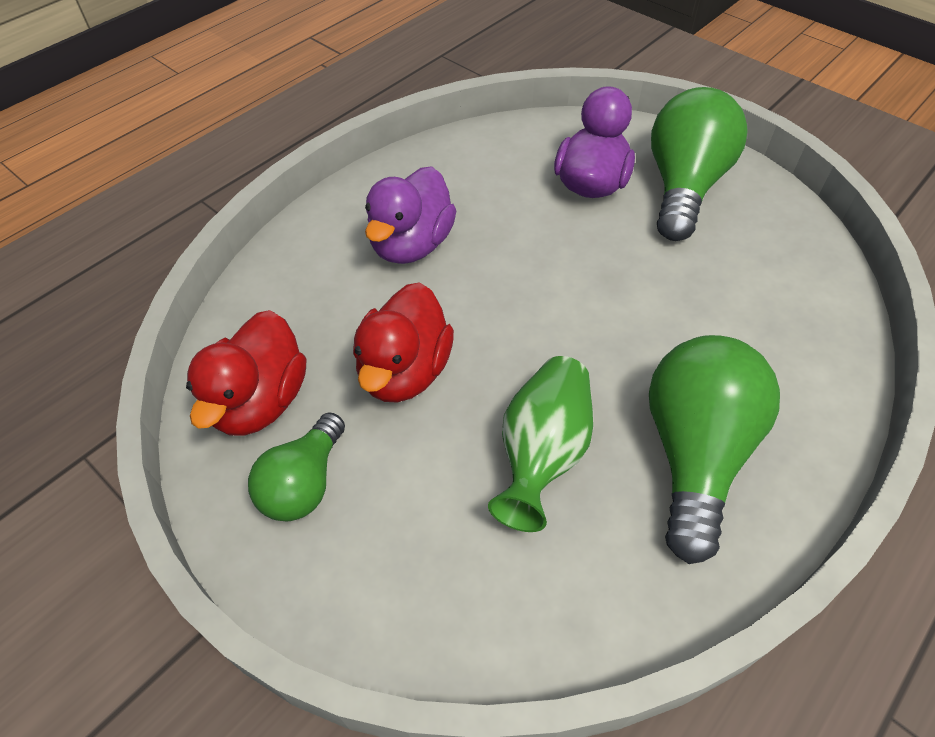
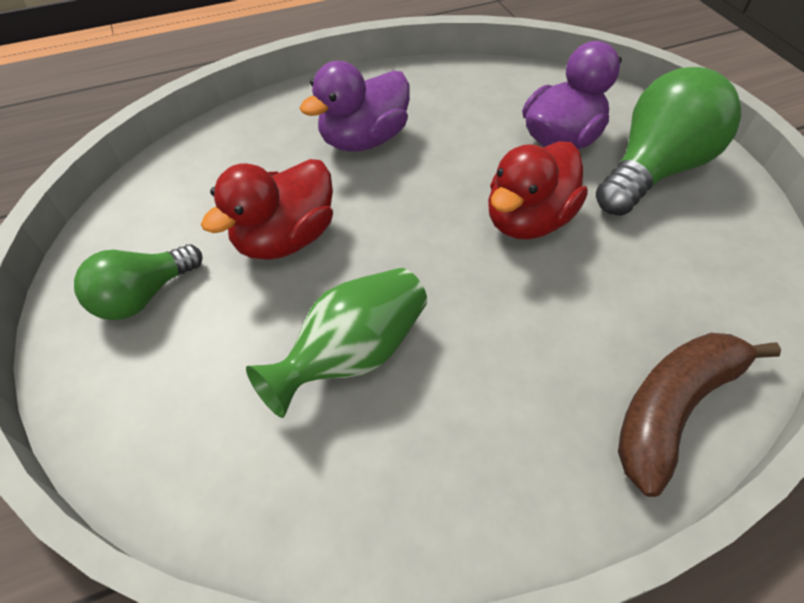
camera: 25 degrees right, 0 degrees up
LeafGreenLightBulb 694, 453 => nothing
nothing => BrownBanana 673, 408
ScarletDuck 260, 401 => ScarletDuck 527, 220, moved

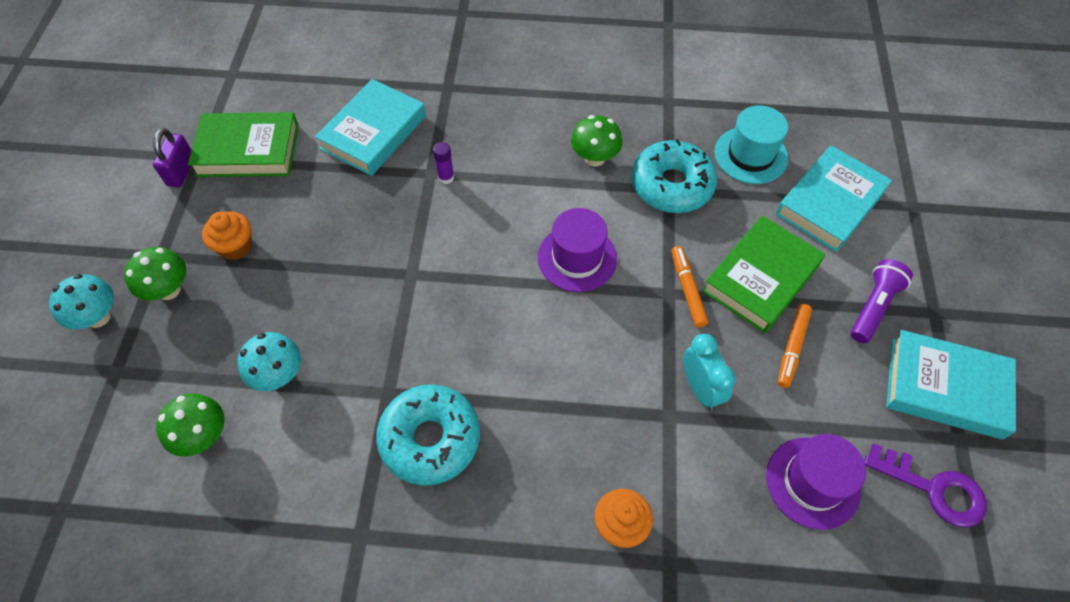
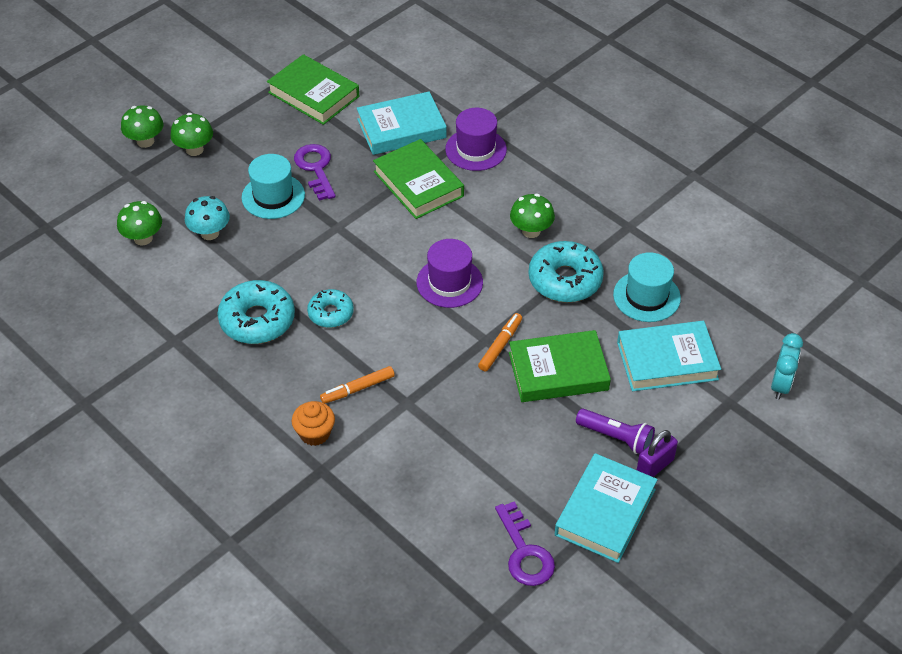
camera: 40 degrees right, 10 degrees down
OrangeColouredFairyCake 235, 246 => nothing
nothing => TealTallHat 273, 196
nothing => PurpleDoorKey 316, 169
nothing => TealDoughnut 331, 313
PurpleLock 181, 171 => PurpleLock 655, 466, moved
TealAlarmClock 700, 388 => TealAlarmClock 780, 385, moved
PurpleTallHat 813, 482 => PurpleTallHat 476, 149, moved
OrangeColouredMarkerPen 792, 348 => OrangeColouredMarkerPen 357, 389, moved
PurpleStickOfGlue 446, 177 => LeafGreenHardcover 418, 184
TealToadstool 98, 317 => LeafGreenToadstool 145, 141
PurpleTorch 873, 307 => PurpleTorch 616, 438, 45 degrees clockwise
TealHardcover 945, 388 => TealHardcover 605, 512, 60 degrees clockwise

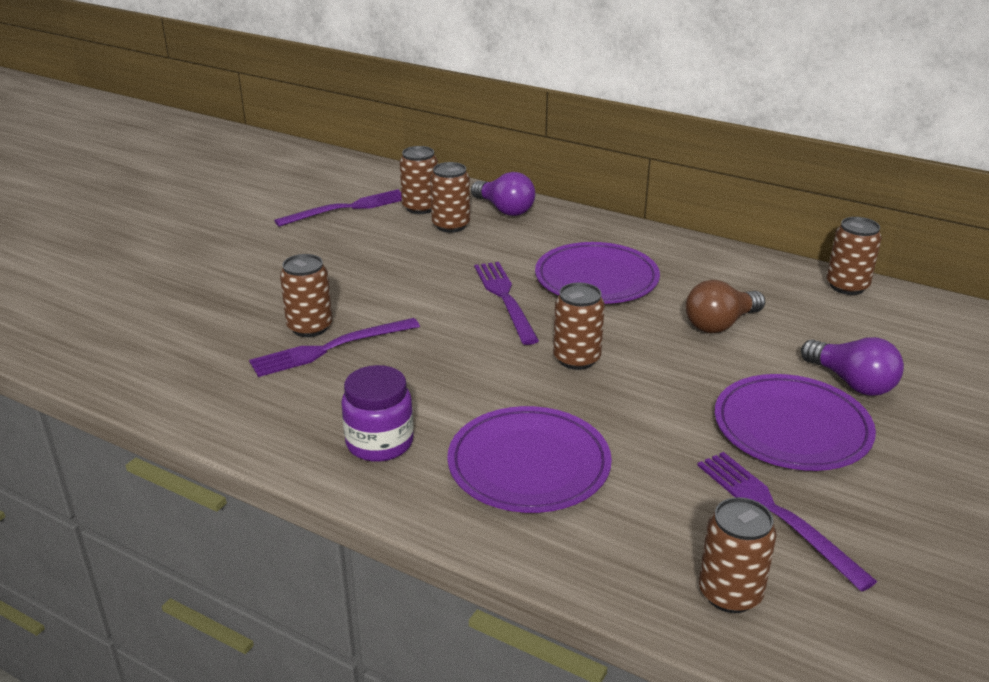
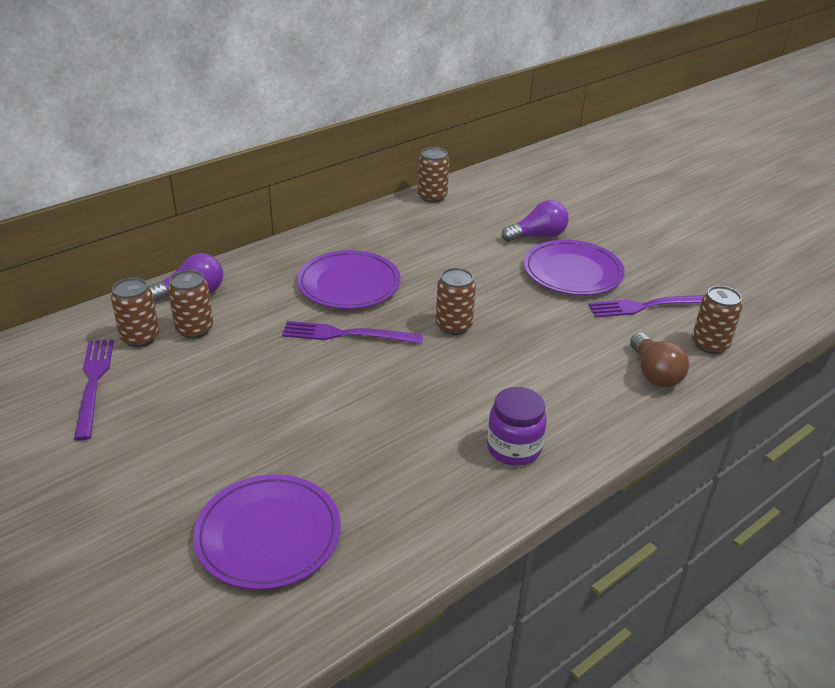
camera: 70 degrees left, 5 degrees up
PurpleFork 330, 348 => nothing
BrownSodaCan 310, 327 => nothing
PurplePlate 529, 465 => PurplePlate 268, 535, moved
BrownLightBulb 720, 324 => BrownLightBulb 654, 373, moved

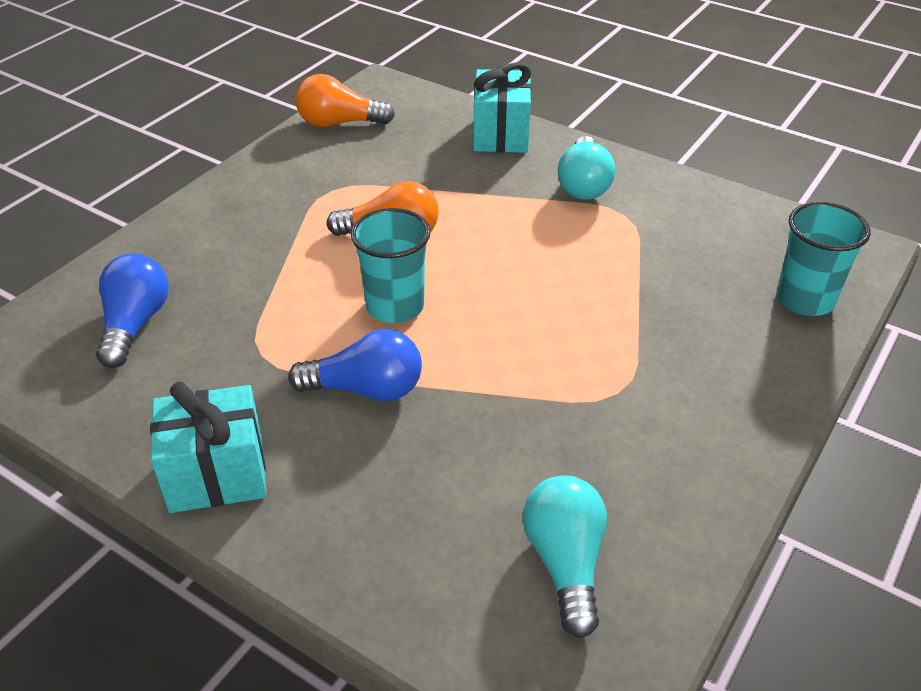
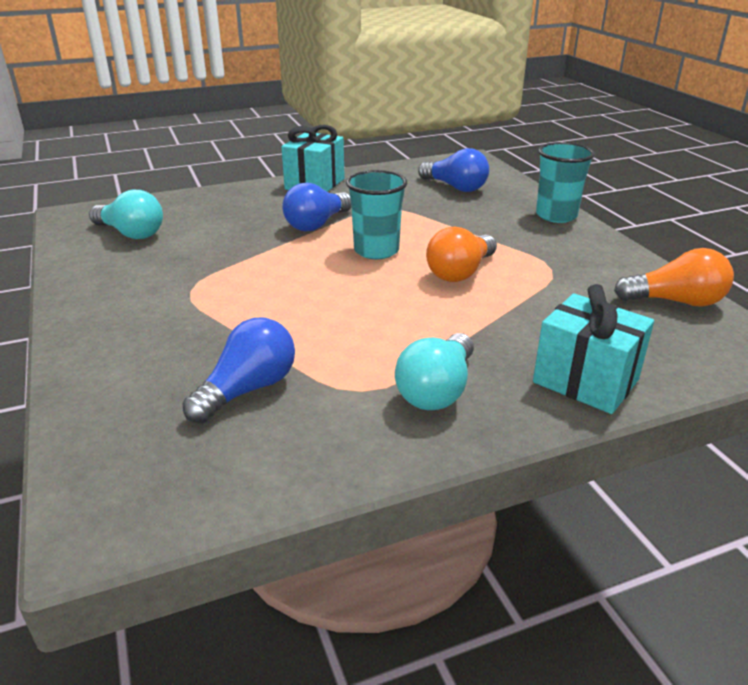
camera: 125 degrees right, 10 degrees down
nothing => RoyalBlueLightBulb 247, 389
TealTumbler 805, 299 => TealTumbler 556, 215, moved
OrangeColouredLightBulb 339, 123 => OrangeColouredLightBulb 675, 301, 60 degrees clockwise
TealLightBulb 583, 184 => TealLightBulb 437, 390, 105 degrees counterclockwise

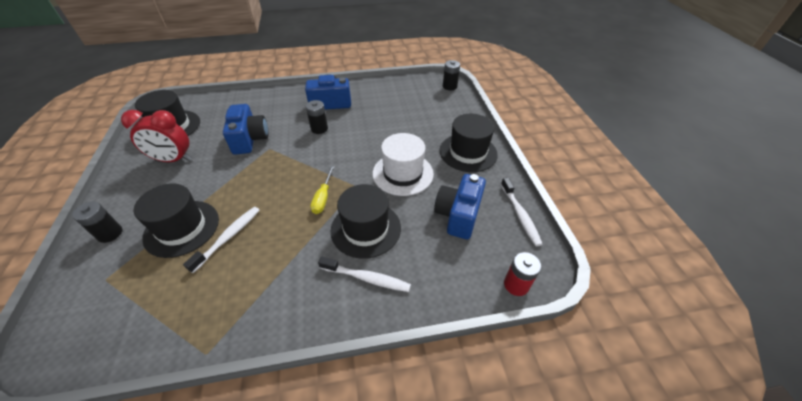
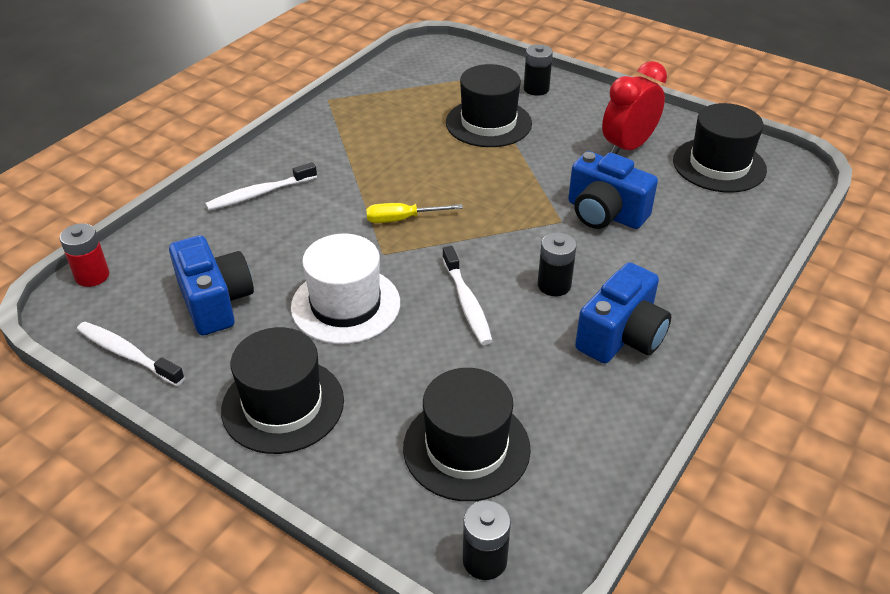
camera: 135 degrees right, 5 degrees down
WhiteToothBrush 228, 237 => WhiteToothBrush 467, 303, moved
BlackTallHat 366, 229 => BlackTallHat 466, 448, moved
BrightYellowHandScrewdriver 323, 198 => BrightYellowHandScrewdriver 402, 219, 60 degrees counterclockwise

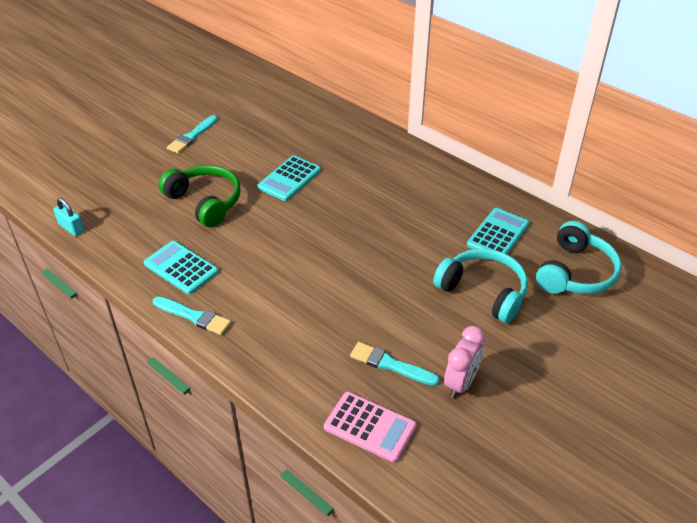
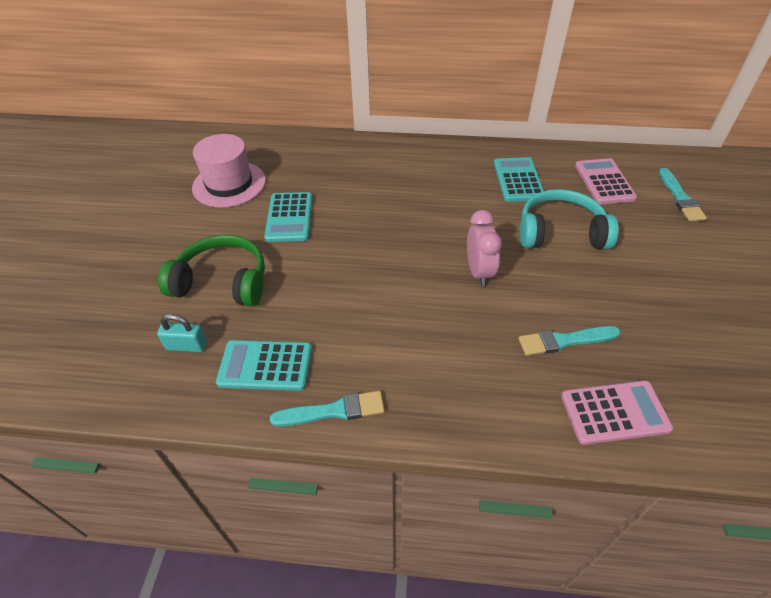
camera: 35 degrees left, 5 degrees up
nothing => RosePinkTallHat 229, 184
TealLock 71, 228 => TealLock 186, 346, moved
TealPaintBrush 192, 136 => TealPaintBrush 680, 198, moved
RosePinkAlarmClock 461, 383 => RosePinkAlarmClock 479, 272, moved
TealHeadset 575, 272 => RosePinkAddingMachine 604, 182

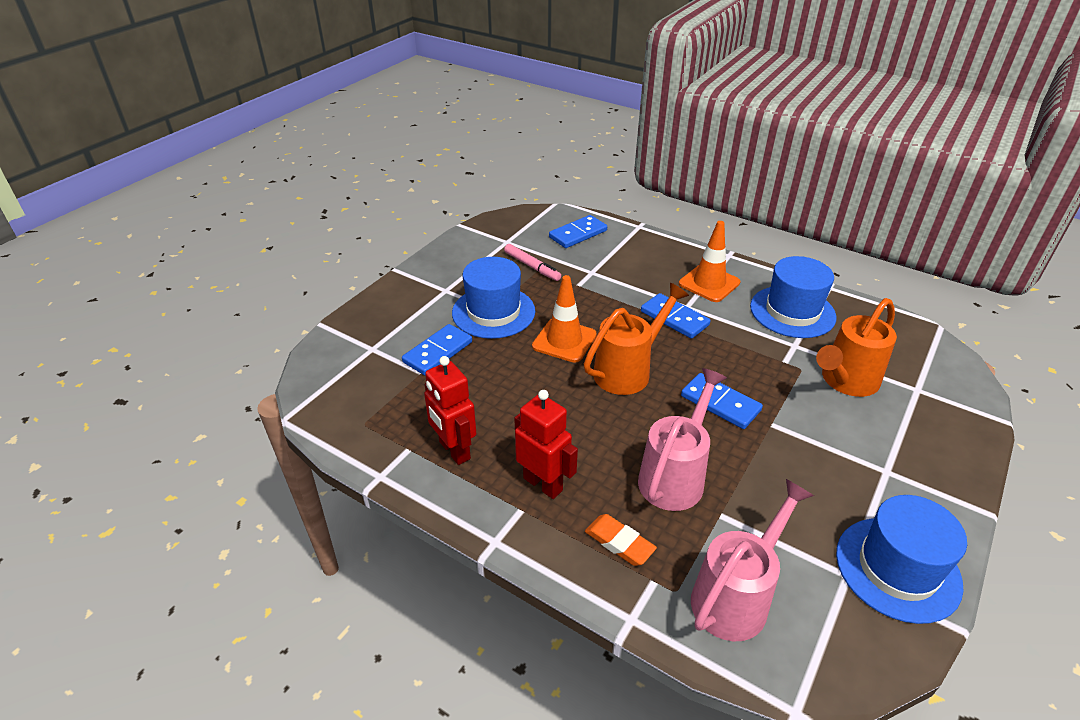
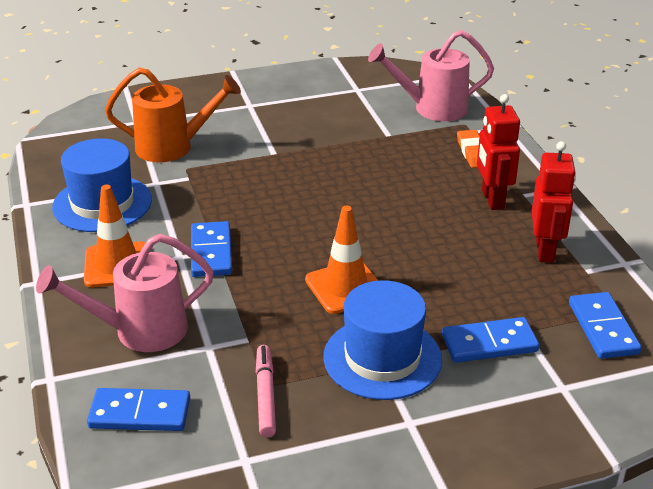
camera: 140 degrees left, 5 degrees down
OrangeColouredSprinklingCan 628, 370 => nothing
RoyalBlueTallHat 897, 568 => nothing
RosePinkSprinklingCan 675, 476 => RosePinkSprinklingCan 139, 331, moved
RoyalBlueDominoTile 720, 403 => RoyalBlueDominoTile 603, 328, moved

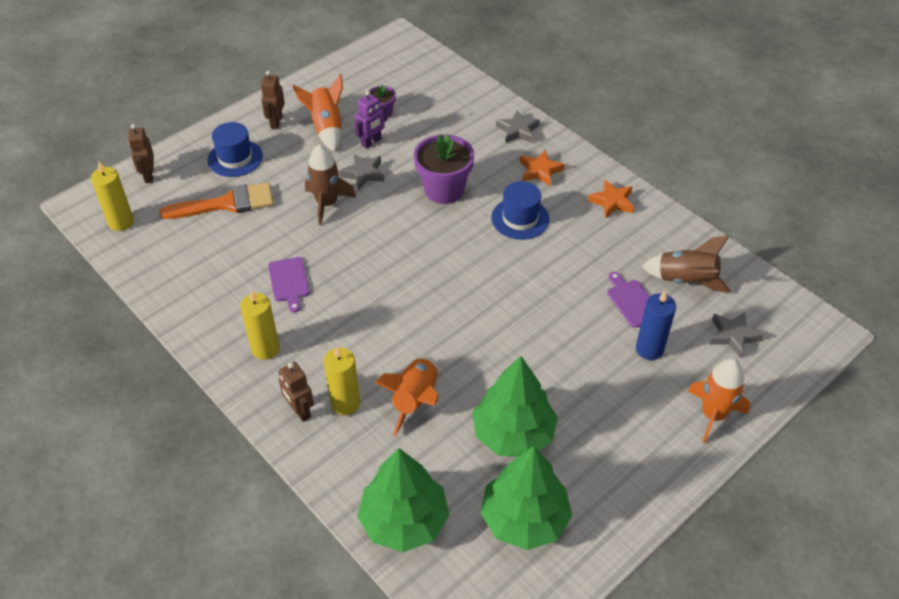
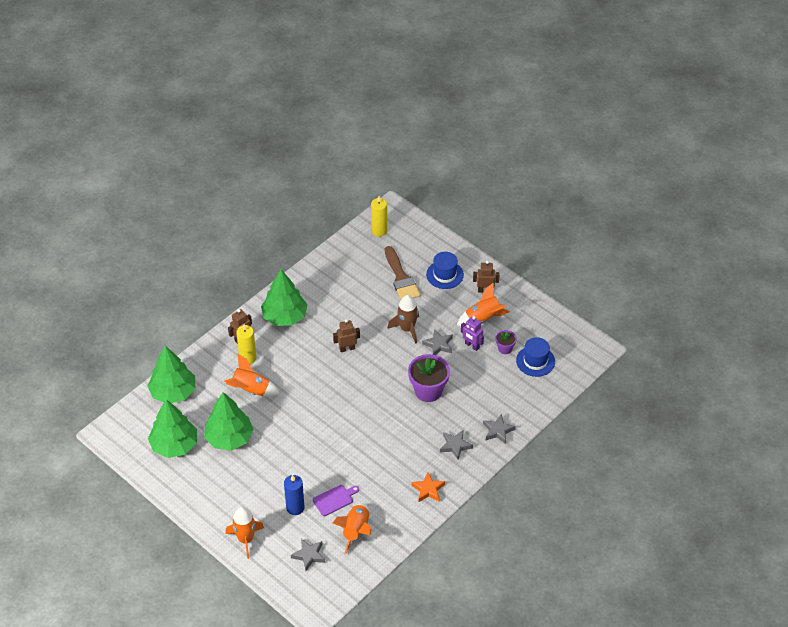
camera: 85 degrees right, 0 degrees up
PurpleChoppingBoard 289, 282 => nothing
BrownRobot 148, 175 => BrownRobot 347, 348, moved
RoyalBlueTallHat 520, 218 => RoyalBlueTallHat 535, 361, moved
BrightYellowPillarCandle 265, 348 => LeafGreenToyTree 284, 316
OrangeColouredPaintBrush 226, 204 => BrownPaintBrush 401, 278
OrangeColouredStarShape 540, 171 => GreyStarShape 455, 445
BrownSpaceship 686, 280 => OrangeColouredSpaceship 356, 531

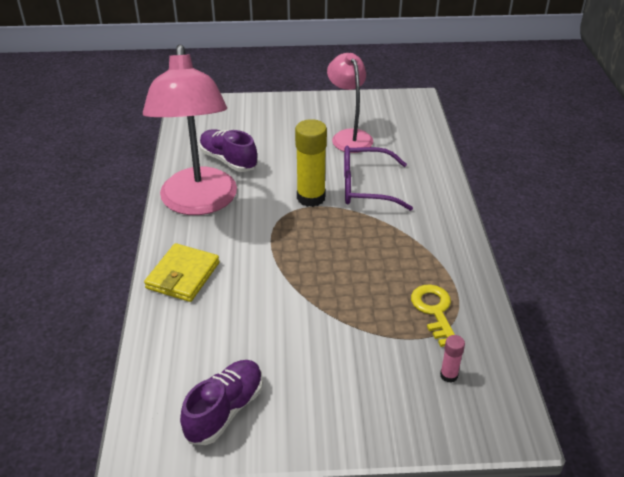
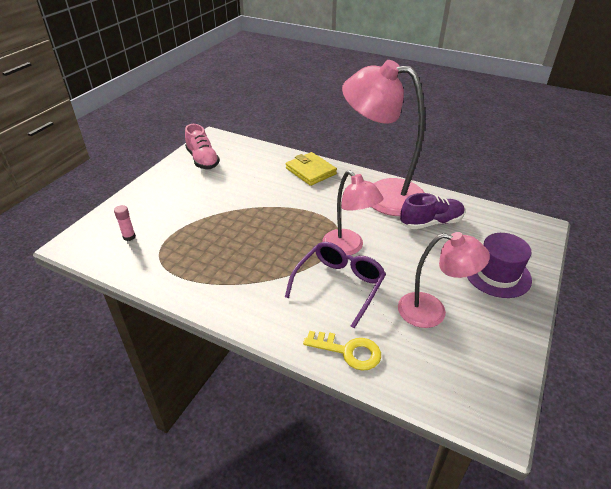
camera: 120 degrees right, 0 degrees up
nothing => PurpleTallHat 497, 274
BrightYellowDoorKey 434, 311 => BrightYellowDoorKey 348, 351, moved
BrightYellowStickOfGlue 311, 198 => RosePinkDeskLamp 348, 248
PurpleSneaker 225, 410 => RosePinkSneaker 203, 160

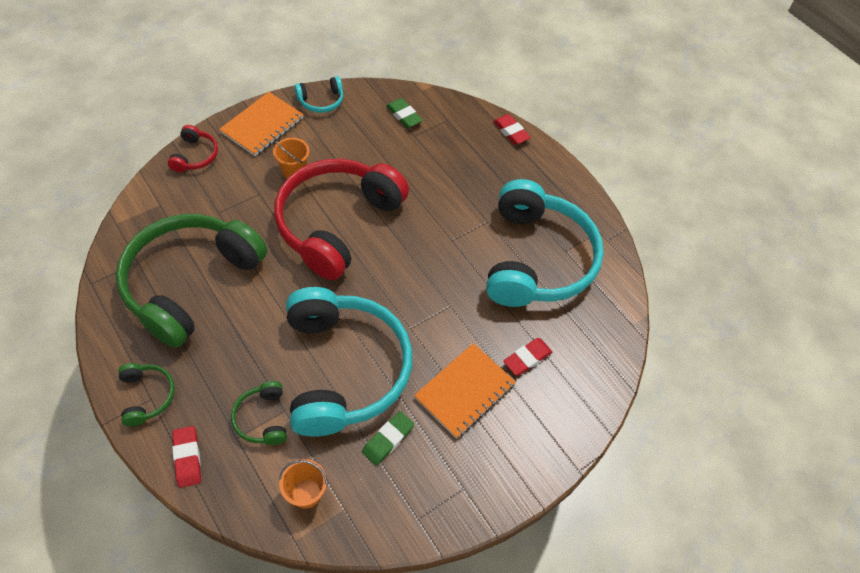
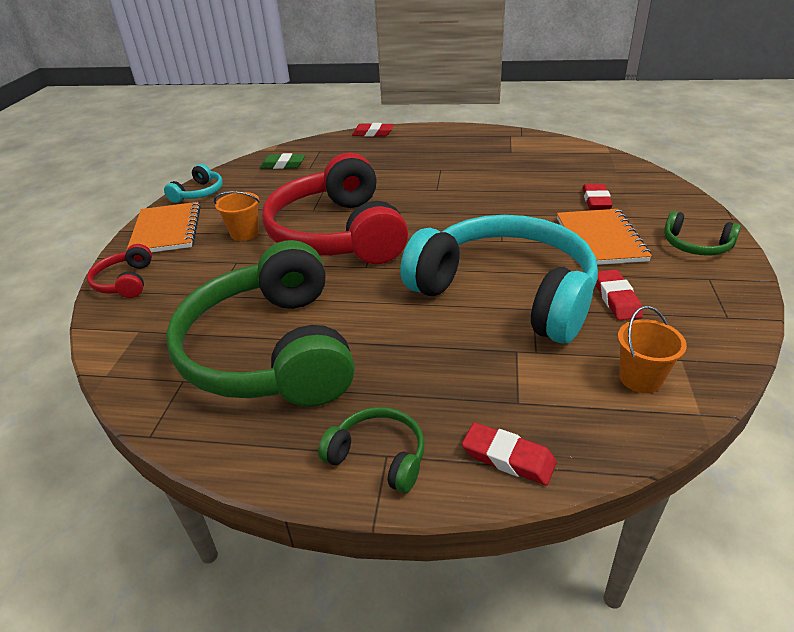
camera: 40 degrees left, 20 degrees down
TealHeadset 536, 259 => nothing
LeafGreenHeadset 262, 418 => LeafGreenHeadset 695, 245, moved
LeafGreenEraser 388, 439 => ScarletEraser 616, 299
ScarletHeadset 195, 156 => ScarletHeadset 125, 282, 150 degrees counterclockwise

